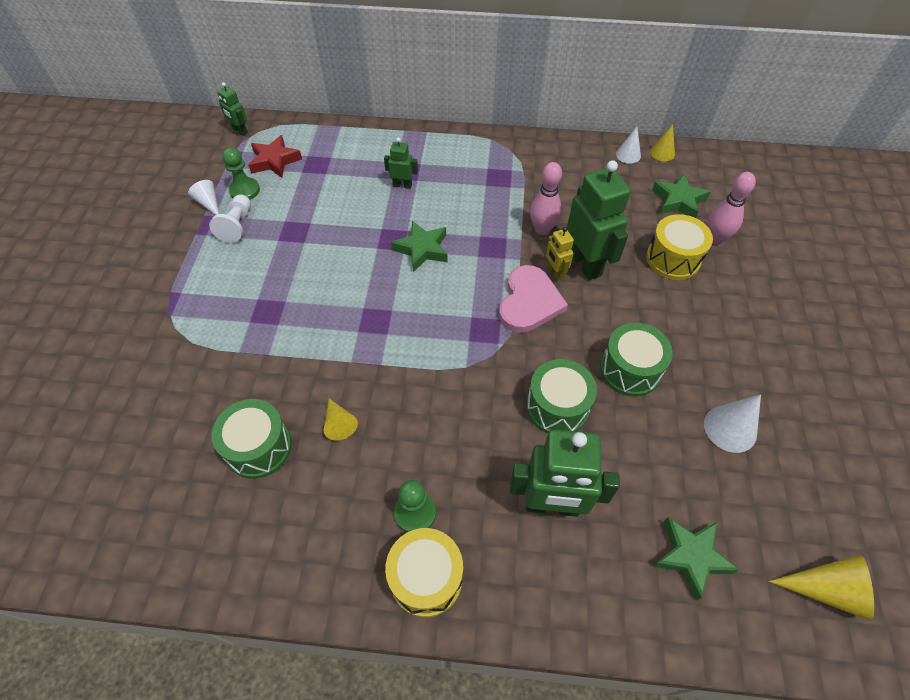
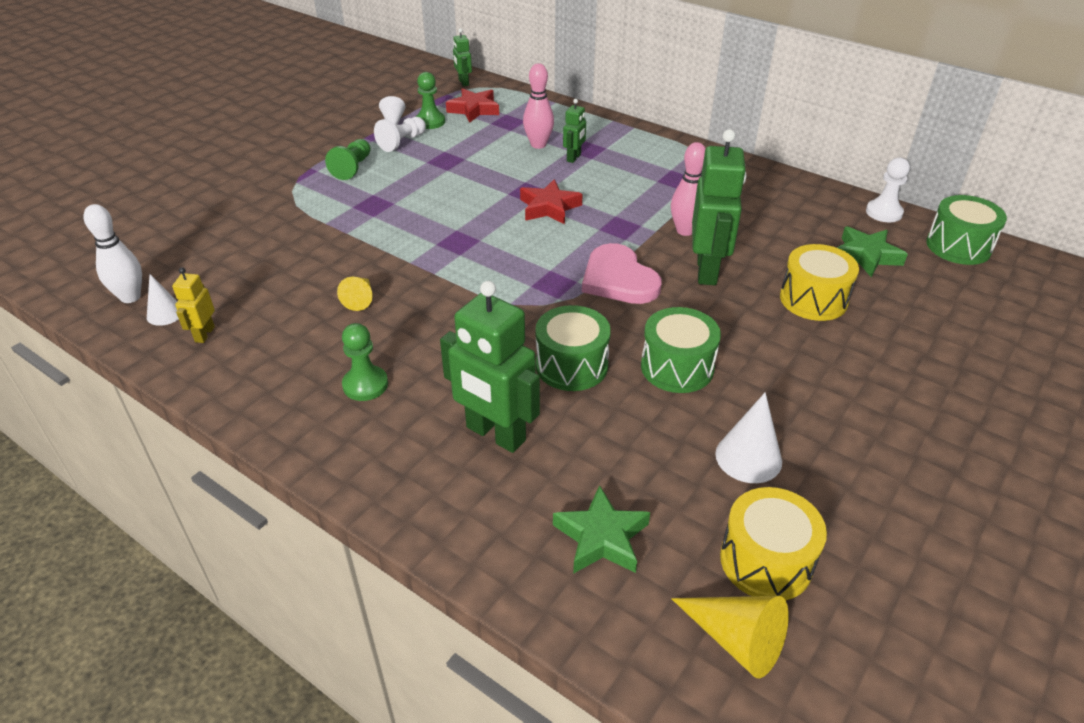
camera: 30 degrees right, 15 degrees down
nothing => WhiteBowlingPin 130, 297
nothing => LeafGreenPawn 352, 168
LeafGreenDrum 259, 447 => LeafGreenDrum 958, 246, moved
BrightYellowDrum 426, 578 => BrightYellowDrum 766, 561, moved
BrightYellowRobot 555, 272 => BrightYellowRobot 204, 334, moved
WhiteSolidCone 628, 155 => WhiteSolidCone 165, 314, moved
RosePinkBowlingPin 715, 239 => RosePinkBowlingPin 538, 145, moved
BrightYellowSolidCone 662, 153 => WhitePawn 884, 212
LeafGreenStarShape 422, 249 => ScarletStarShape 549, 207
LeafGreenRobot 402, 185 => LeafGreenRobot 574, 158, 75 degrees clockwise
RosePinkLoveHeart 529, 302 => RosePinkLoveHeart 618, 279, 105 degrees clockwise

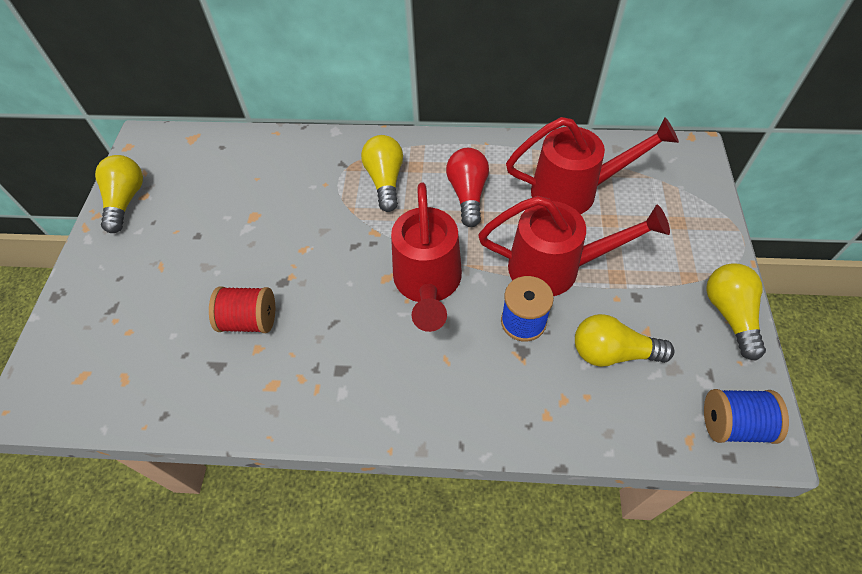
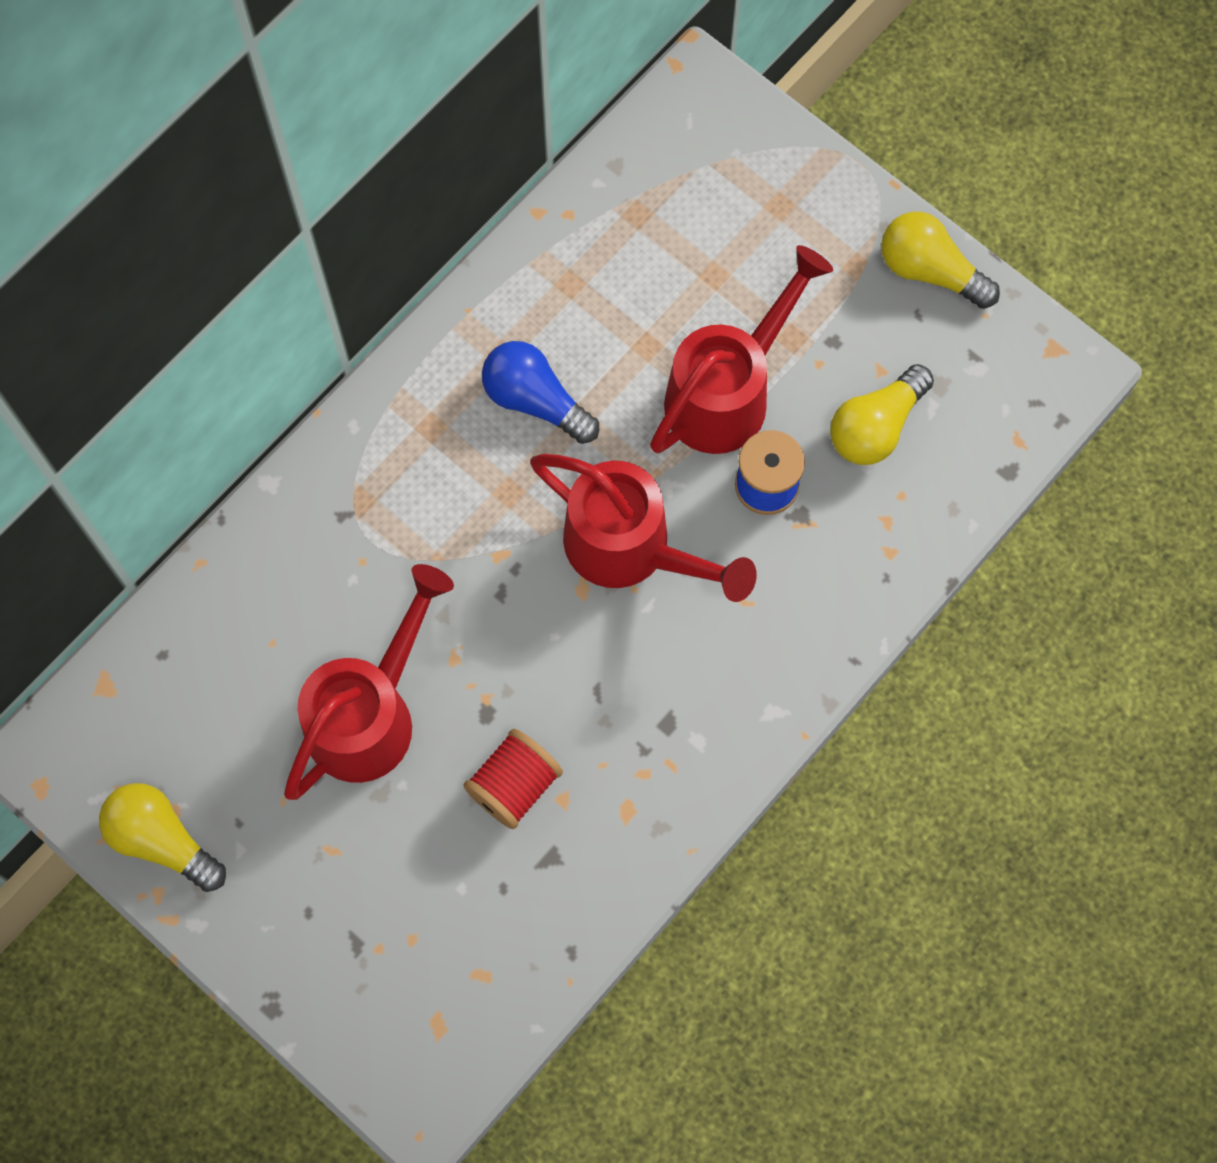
camera: 55 degrees left, 15 degrees up
BrightYellowLightBulb 385, 180 => nothing
RoyalBlueBobbin 733, 424 => nothing
ScarletSprinklingCan 574, 191 => ScarletSprinklingCan 370, 714, moved
ScarletLightBulb 468, 194 => RoyalBlueLightBulb 535, 400

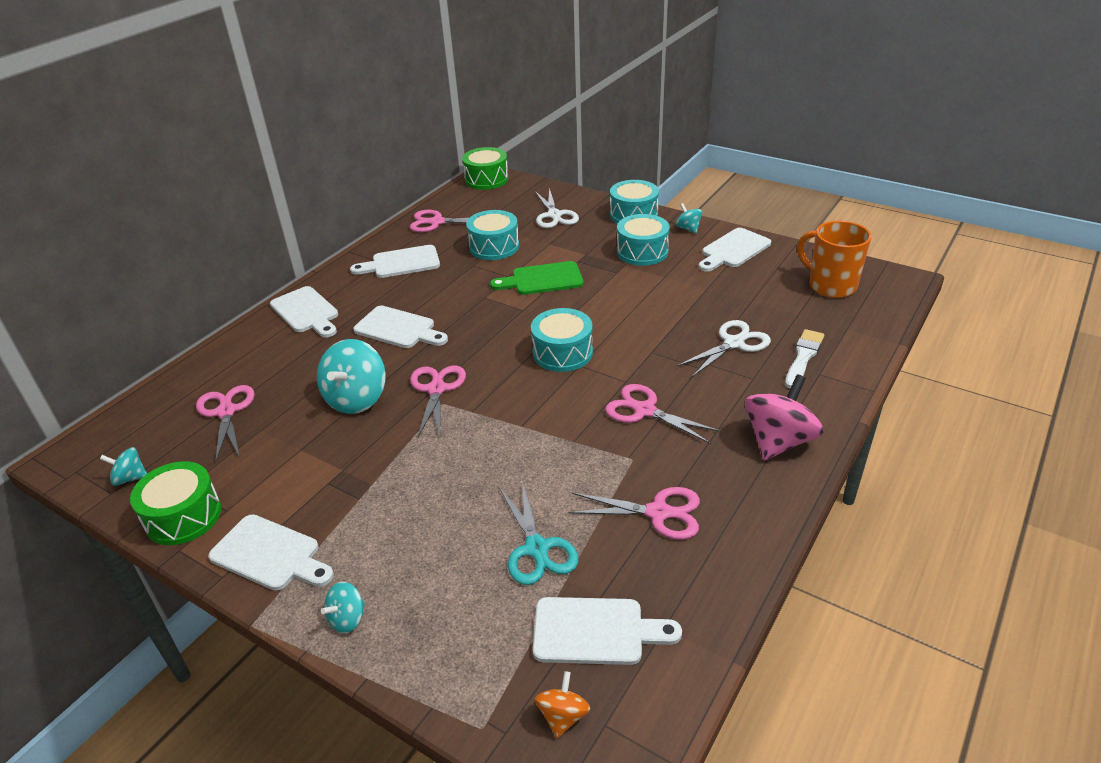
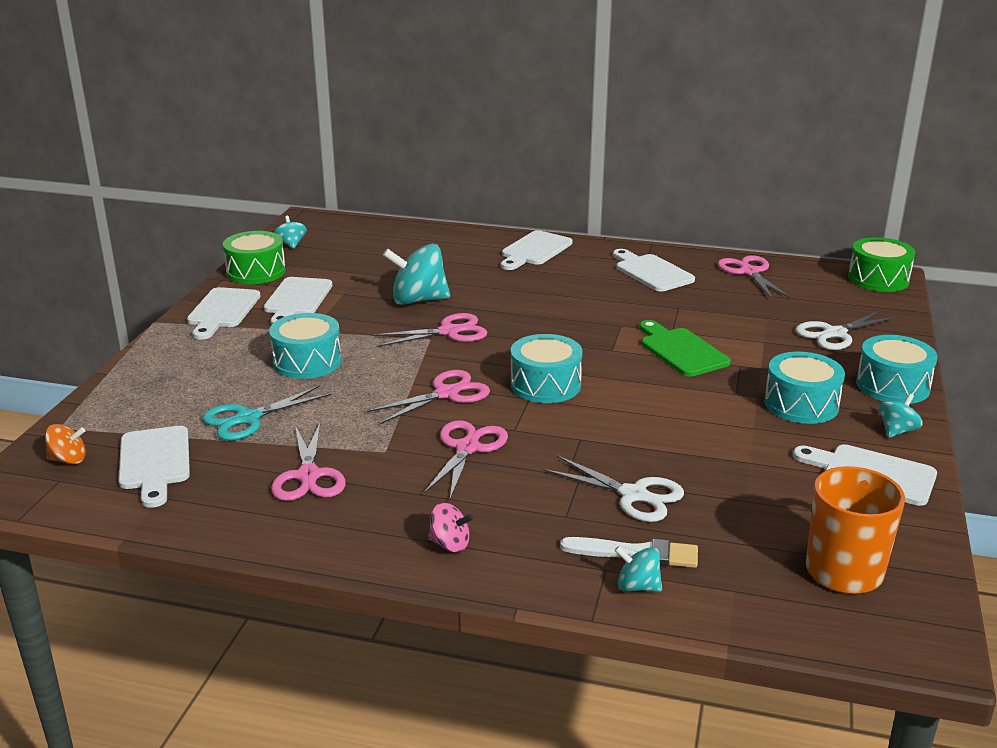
camera: 70 degrees right, 10 degrees down
RosePinkShears 226, 412 => RosePinkShears 446, 394, moved
TealWhirligig 347, 619 => TealWhirligig 637, 586, moved
WhiteChoppingBoard 398, 329 => WhiteChoppingBoard 297, 299, moved
TealDrum 494, 247 => TealDrum 307, 362, moved
RosePinkWhirligig 778, 441 => RosePinkWhirligig 450, 544, x0.51

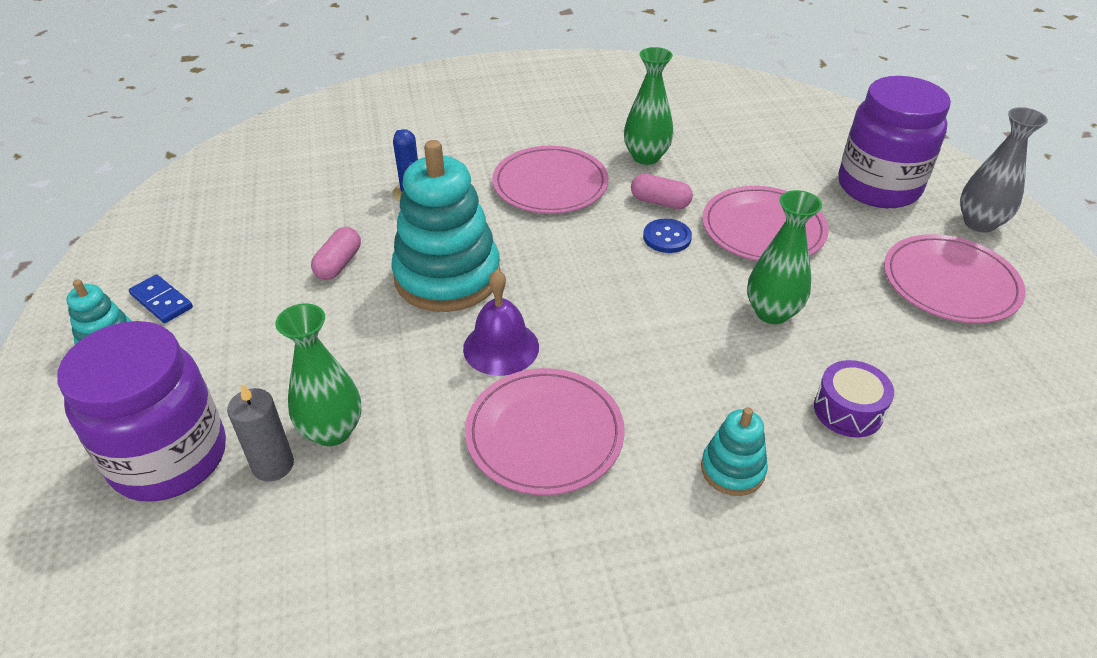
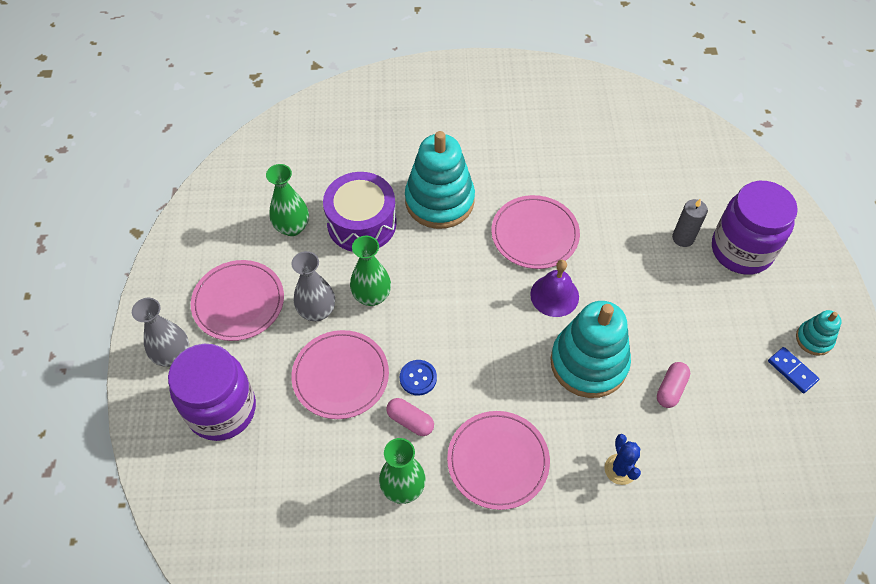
camera: 170 degrees left, 15 degrees up
nothing => GreyTallVase 317, 311
LeafGreenTallVase 332, 431 => LeafGreenTallVase 292, 227, moved
TealStackingToy 732, 469 => TealStackingToy 439, 201, x2.08
PurpleDrum 848, 410 => PurpleDrum 362, 223, x1.81

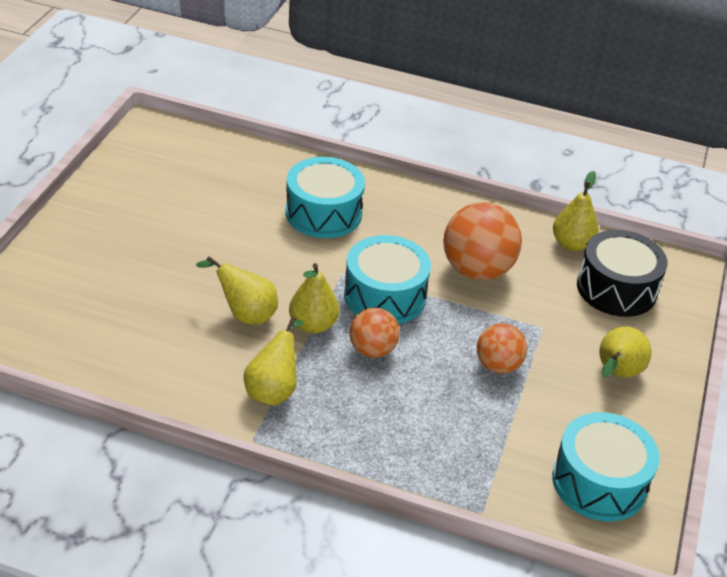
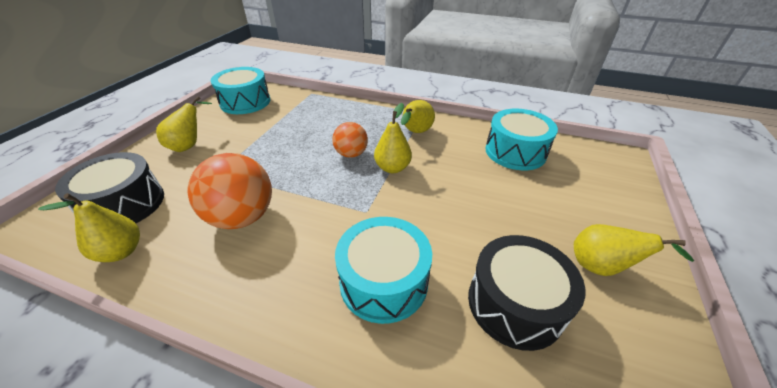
camera: 175 degrees left, 0 degrees up
OrangeColouredBall 498, 365 => nothing
nothing => BlackDrum 515, 303
BrightYellowToyPear 245, 314 => BrightYellowToyPear 601, 267, moved
TealDrum 385, 296 => TealDrum 515, 152, moved

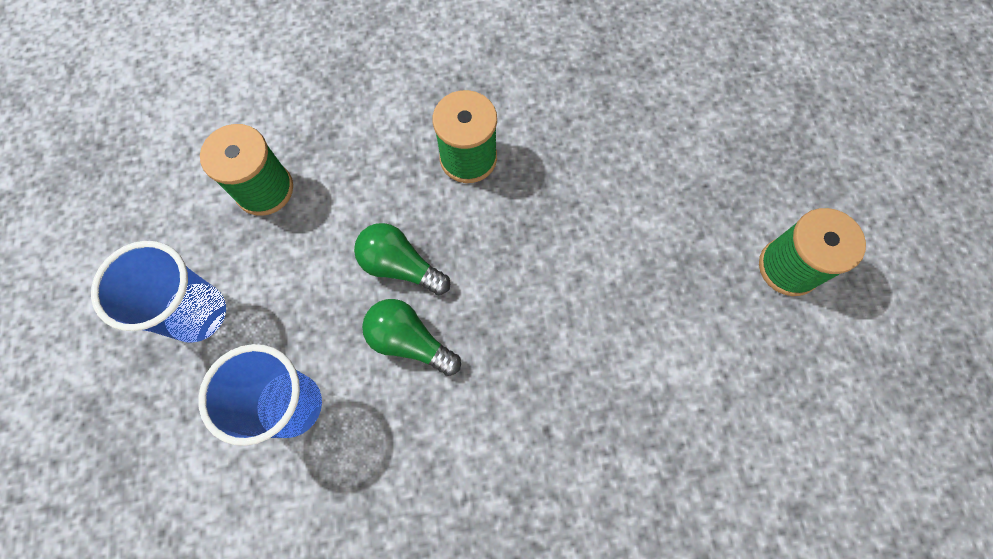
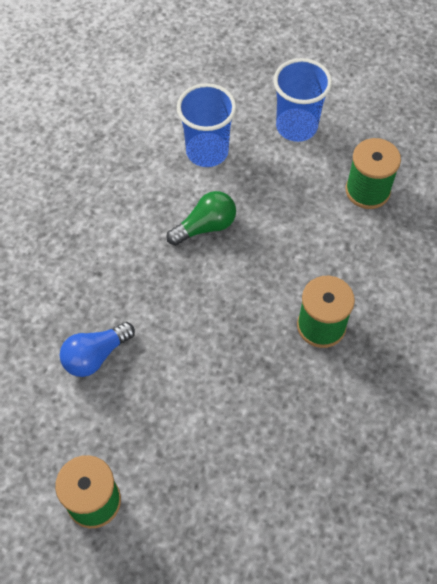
camera: 120 degrees right, 10 degrees down
LeafGreenLightBulb 400, 266 => nothing
nothing => RoyalBlueLightBulb 96, 355

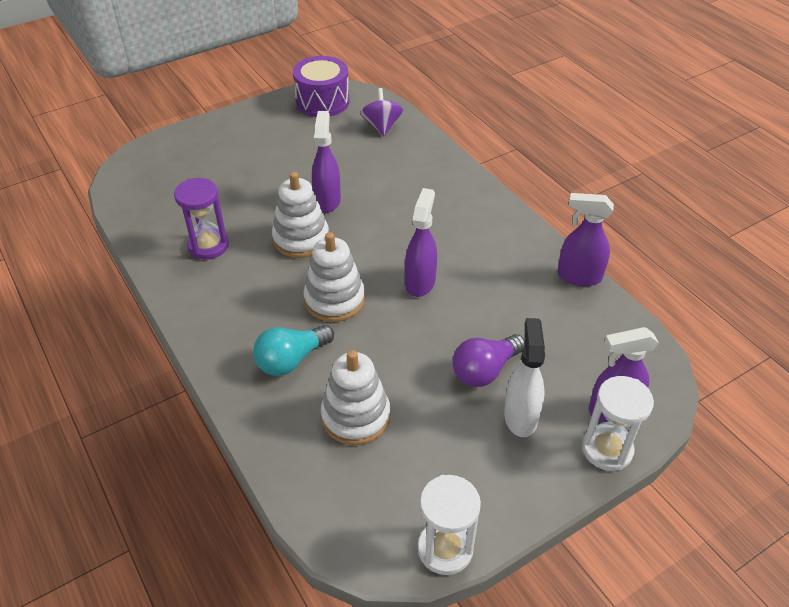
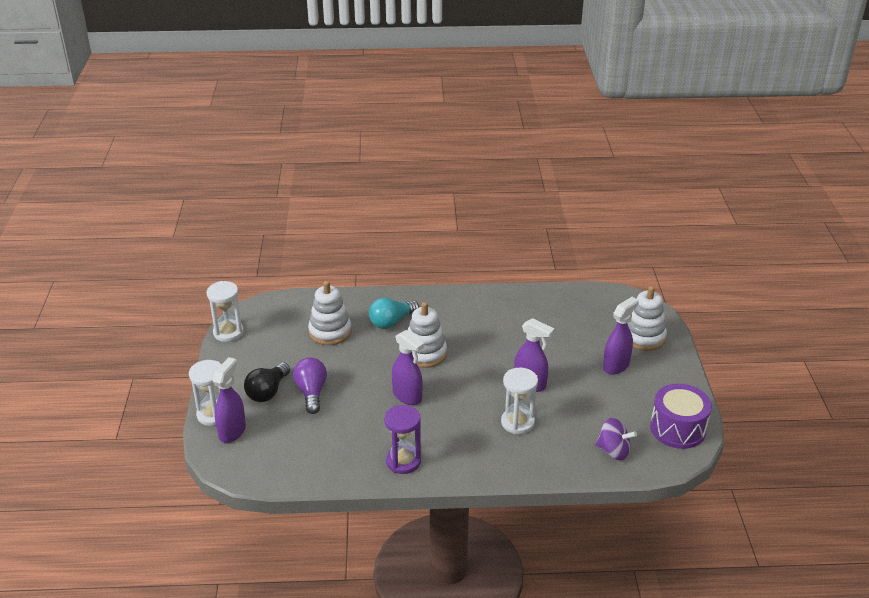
camera: 120 degrees right, 10 degrees down
nothing => WhiteSandTimer 517, 423
PurpleSandTimer 208, 246 => PurpleSandTimer 403, 461, moved
WhiteStackingToy 301, 239 => WhiteStackingToy 643, 337, moved
PurpleSprayCleaner 578, 276 => PurpleSprayCleaner 616, 366, moved
WhiteSprayCleaner 520, 416 => BlackLightBulb 267, 392
TealLightBulb 291, 360 => TealLightBulb 391, 322, 120 degrees counterclockwise

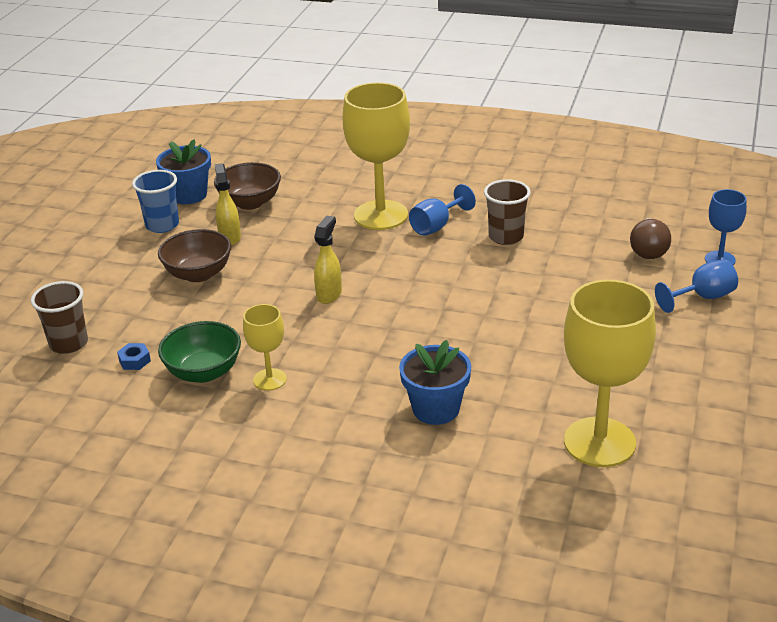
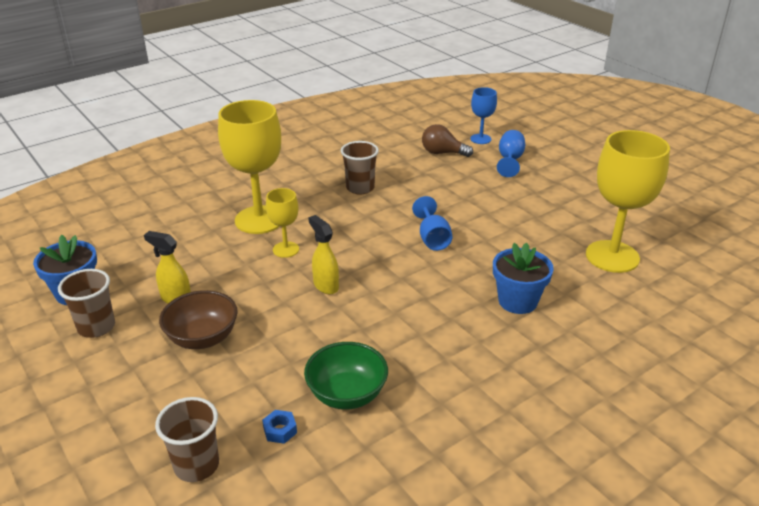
camera: 55 degrees left, 0 degrees up
BrownDeepDish 250, 203 => nothing
BrightYellowChalice 270, 379 => BrightYellowChalice 286, 249, moved
RoyalBlueChalice 436, 226 => RoyalBlueChalice 432, 239, moved
RoyalBlueTumbler 162, 225 => BrownTumbler 96, 327
BrownLightBulb 648, 250 => BrownLightBulb 442, 153, 150 degrees clockwise

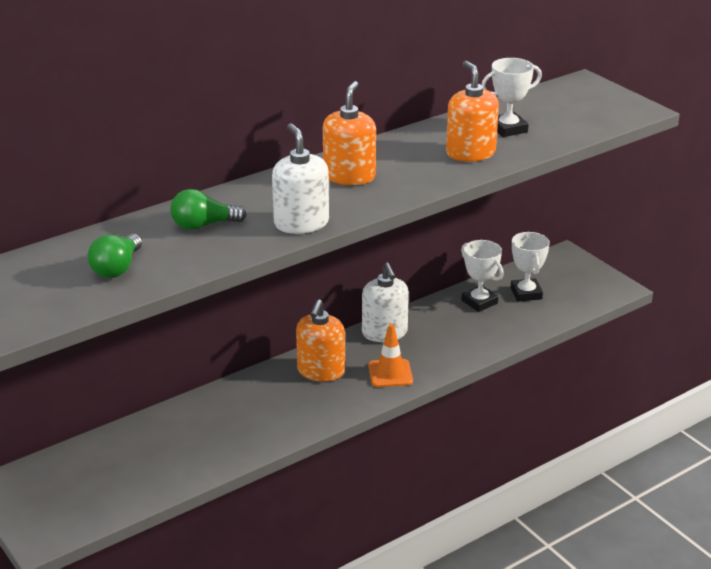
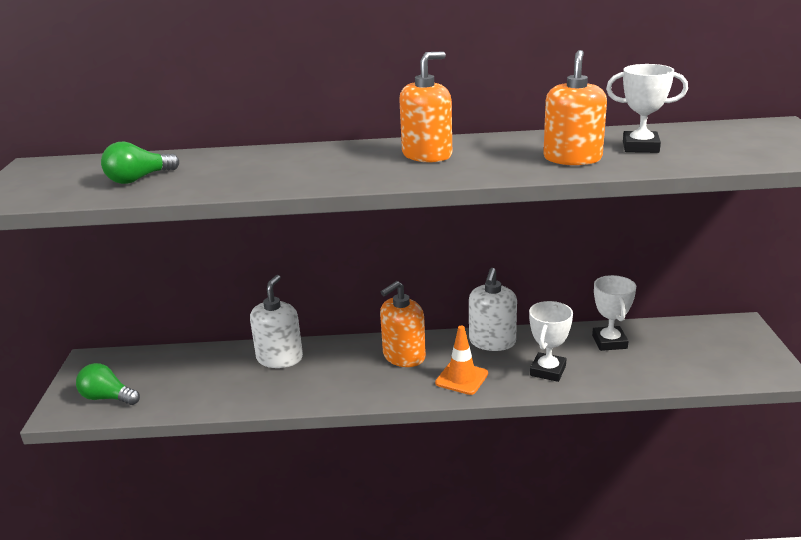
camera: 35 degrees right, 5 degrees down
LeafGreenLightBulb 203, 225 => LeafGreenLightBulb 107, 398, moved
WhiteSoapPump 301, 223 => WhiteSoapPump 280, 358, moved
WhitePrizeCup 526, 293 => WhitePrizeCup 548, 371, moved

